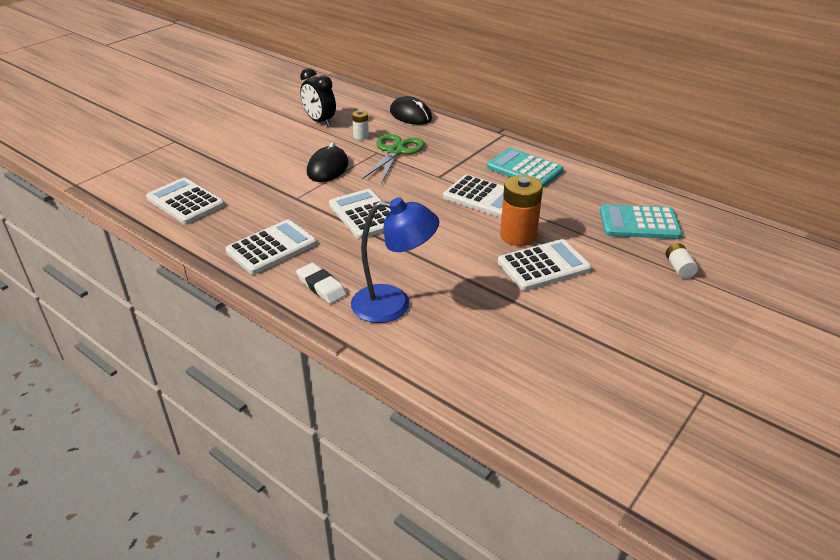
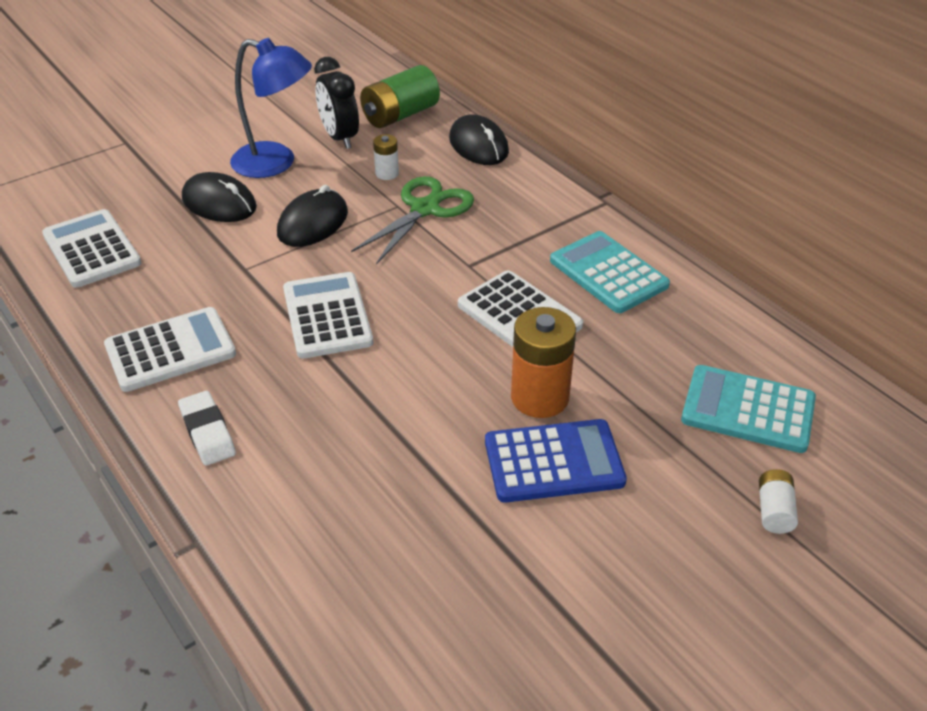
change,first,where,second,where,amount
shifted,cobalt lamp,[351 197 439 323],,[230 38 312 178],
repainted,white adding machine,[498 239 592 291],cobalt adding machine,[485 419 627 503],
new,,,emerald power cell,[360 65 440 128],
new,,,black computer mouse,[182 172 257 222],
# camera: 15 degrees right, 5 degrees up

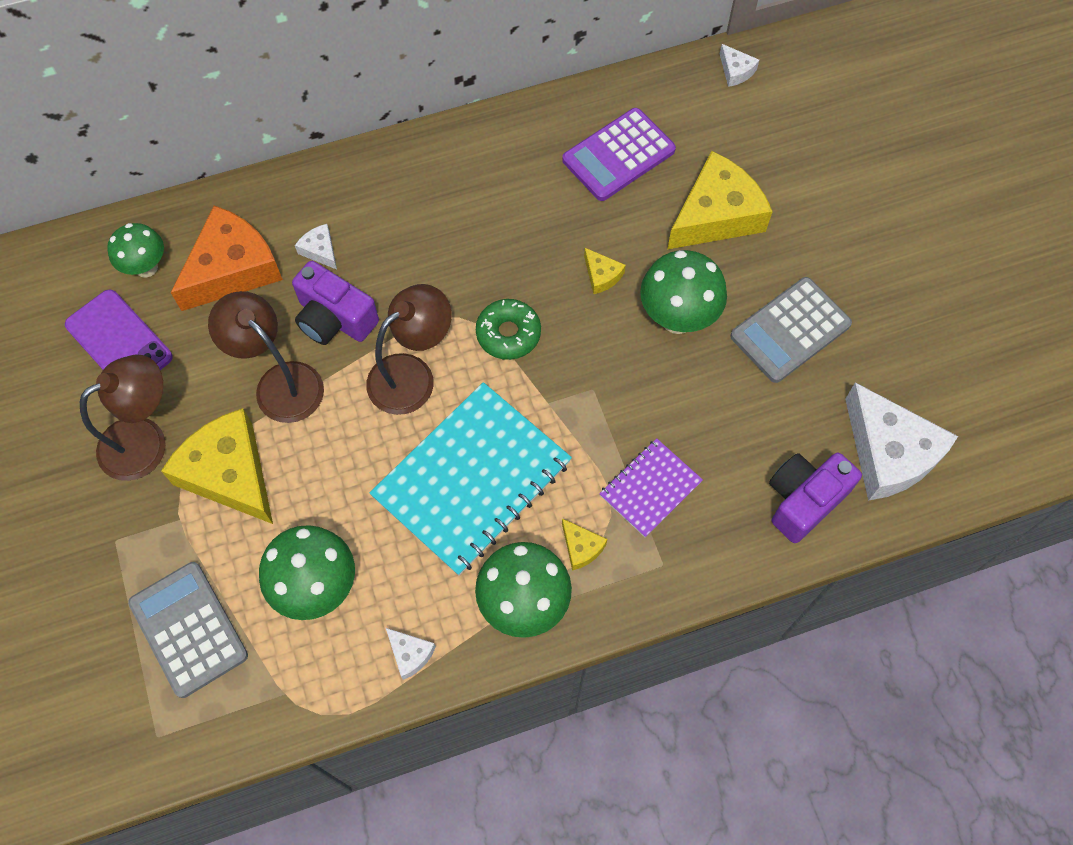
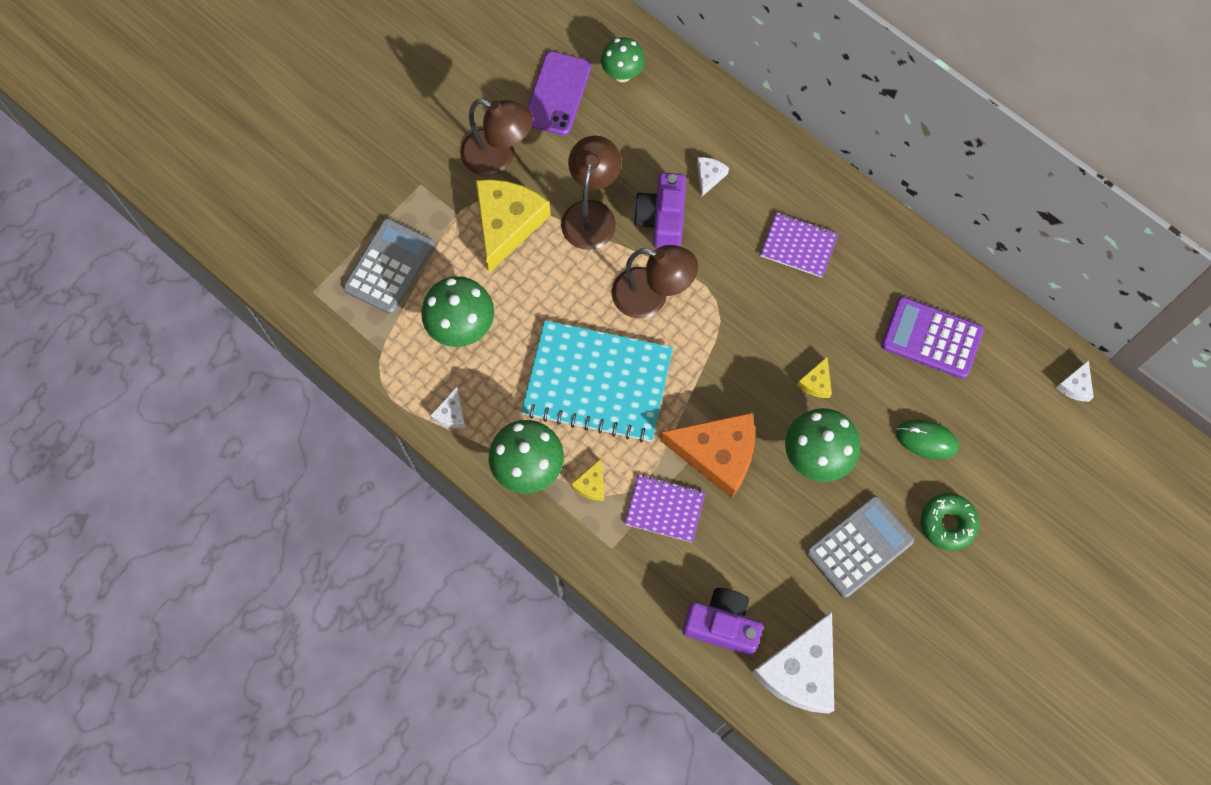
change,first,where,second,where,amount
swapped,bright yellow cheese,[667 151 773 249],emerald computer mouse,[896 419 959 459],
shifted,bright orange cheese,[171 205 283 311],,[660 412 755 498],
rotated,grey adding machine,[730 277 852 383],,[806 496 914 598],120 degrees clockwise
shifted,emerald glazed donut,[476 299 541 360],,[921 493 979 551],
new,,,royal purple notepad,[760 213 838 278],
# camera: 60 degrees right, 5 degrees up

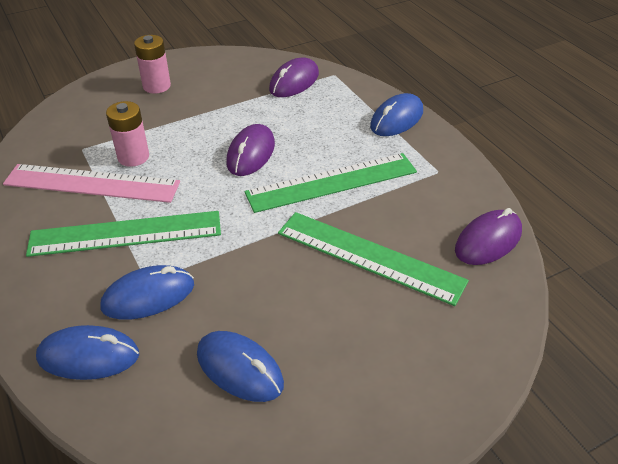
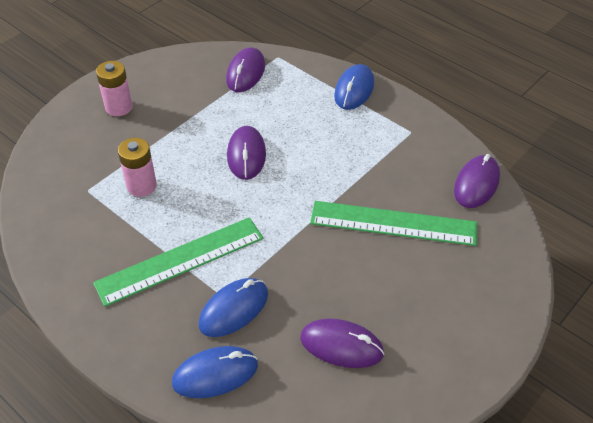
change,first,where,second,where,amount
gone,emerald measuring stick,[245 153 417 213],,,
gone,rose-pink measuring stick,[3 164 180 203],,,
repainted,cobalt computer mouse,[197 331 284 402],royal purple computer mouse,[300 319 384 368],
# camera: 20 degrees left, 5 degrees up

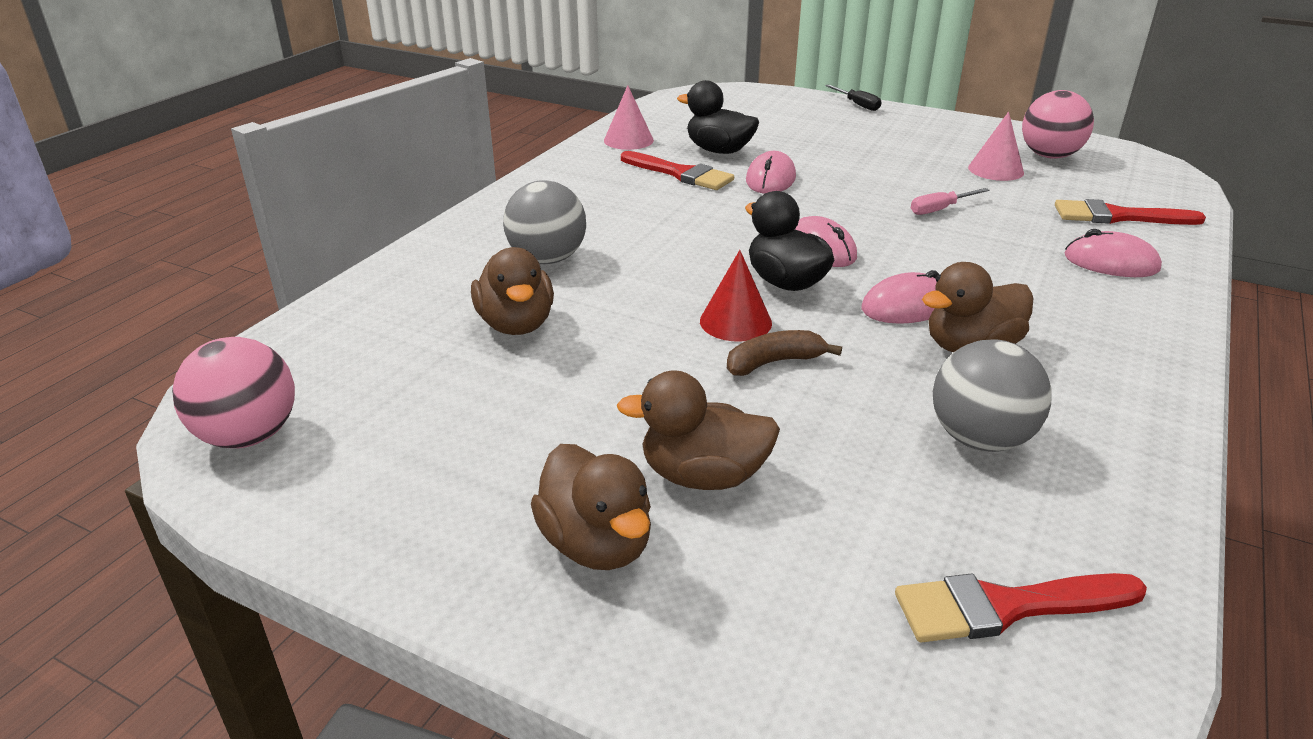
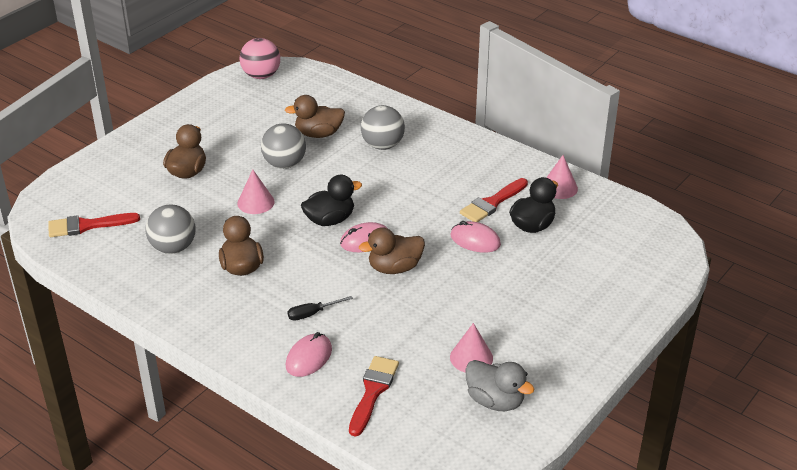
change,first,where,second,where,amount
shifted,black screwdriver,[825 84 881 111],,[288 296 353 321],
swapped,rose-pink ball,[1022 90 1094 159],grey duck,[465 360 535 411],
gone,rose-pink screwdriver,[911 188 990 215],,,
gone,red cone,[700 250 772 342],,,
gone,rose-pink computer mouse,[861 270 939 324],,,
swapped,dark brown banana,[727 330 842 376],rose-pink cone,[237 170 275 214],
shifted,dark brown duck,[531 444 651 570],,[359 227 425 274],
rotated,red paintbrush,[895 573 1147 643],,[48 213 140 237],105 degrees counterclockwise
new,,,grey ball,[261 123 306 169],
# camera: 100 degrees right, 5 degrees up

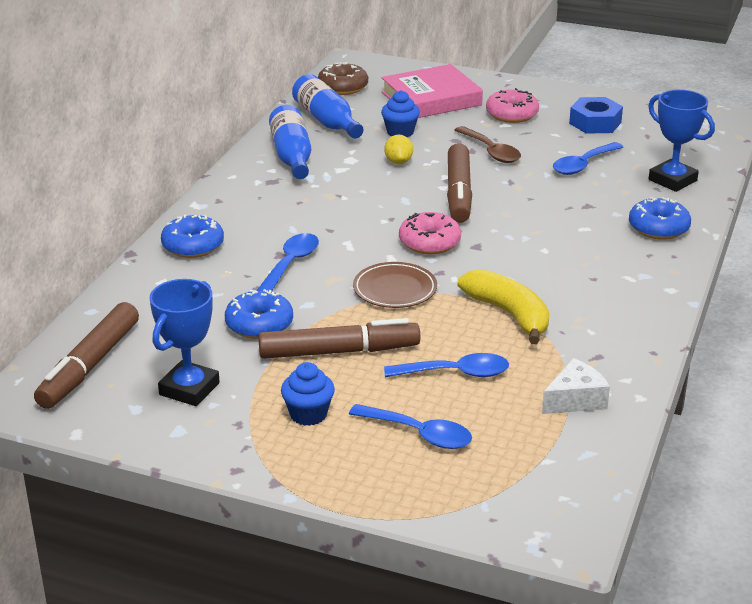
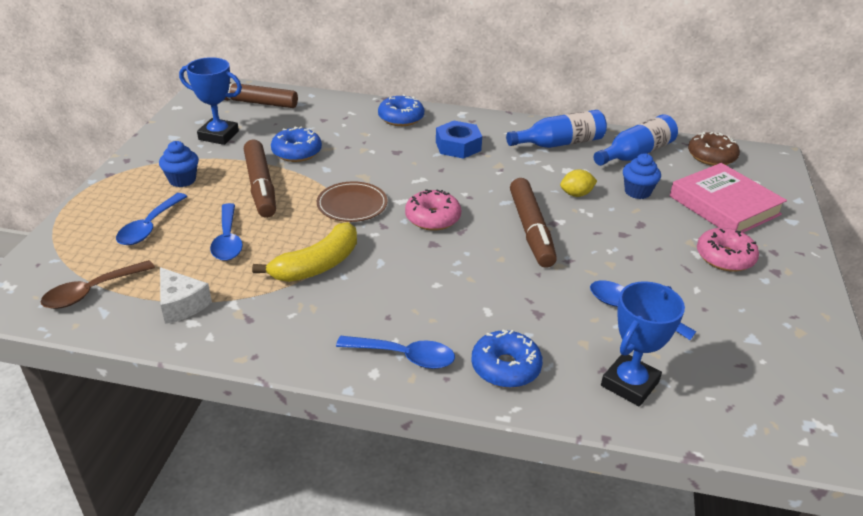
change,first,where,second,where,amount
shifted,cobalt hex nut,[569 97 623 134],,[436 121 482 159],
shifted,dark brown teaspoon,[454 126 521 163],,[40 260 155 309],
rotated,dark brown marker pen,[447 143 472 223],,[510 178 557 268],90 degrees counterclockwise
shifted,cobalt teaspoon,[256 233 319 292],,[336 336 455 369],
# camera: 80 degrees right, 5 degrees up

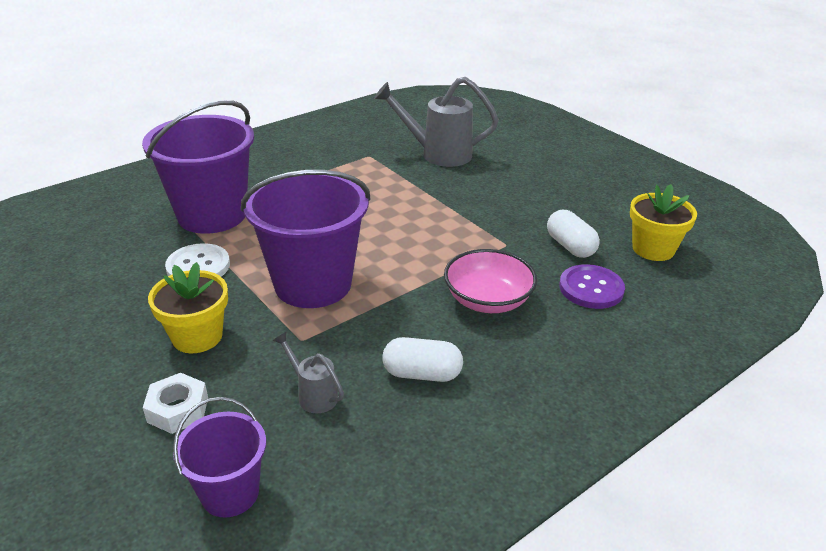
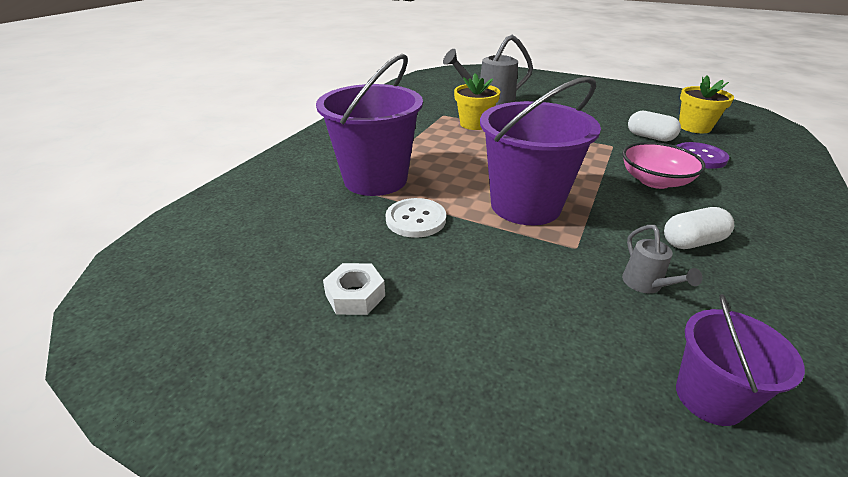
change,first,where,second,where,amount
shifted,bright yellow flower pot,[148 262 228 353],,[454 73 500 130],
rotated,grey sprinkling can,[273 332 344 413],,[622 225 703 293],120 degrees counterclockwise
shifted,white hex nut,[143 373 208 434],,[323 263 385 315],
# camera: 25 degrees left, 0 degrees up

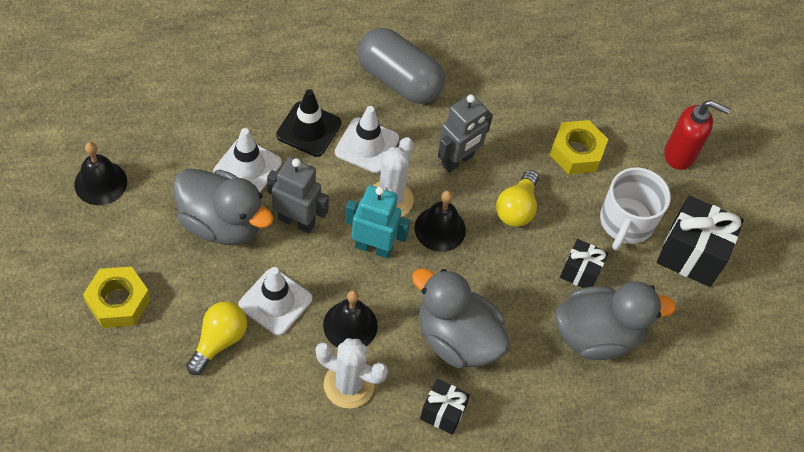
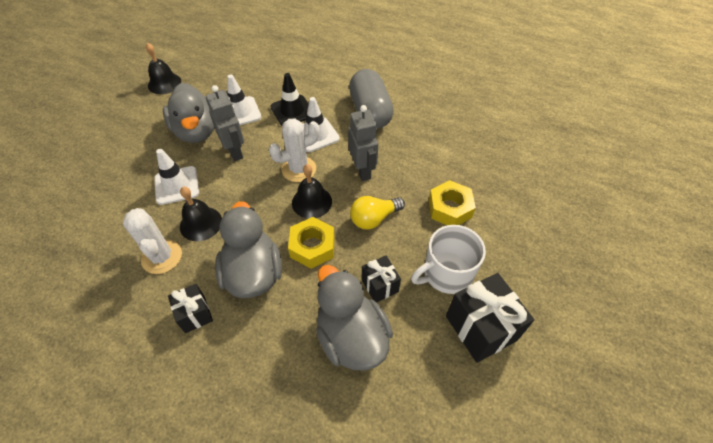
change,first,where,second,where,amount
rotated,grey robot figure,[438 94 493 172],,[348 105 378 181],105 degrees counterclockwise
gone,red pump bottle,[664 100 731 170],,,
gone,aqua robot figure,[345 185 411 259],,,
shifted,bright yellow hex nut,[83 267 151 328],,[288 217 335 269],
rotated,grey duck,[555 282 676 360],,[316 265 393 371],150 degrees counterclockwise
gone,bright yellow bulb,[186 301 247 375],,,
# camera: 45 degrees right, 5 degrees down

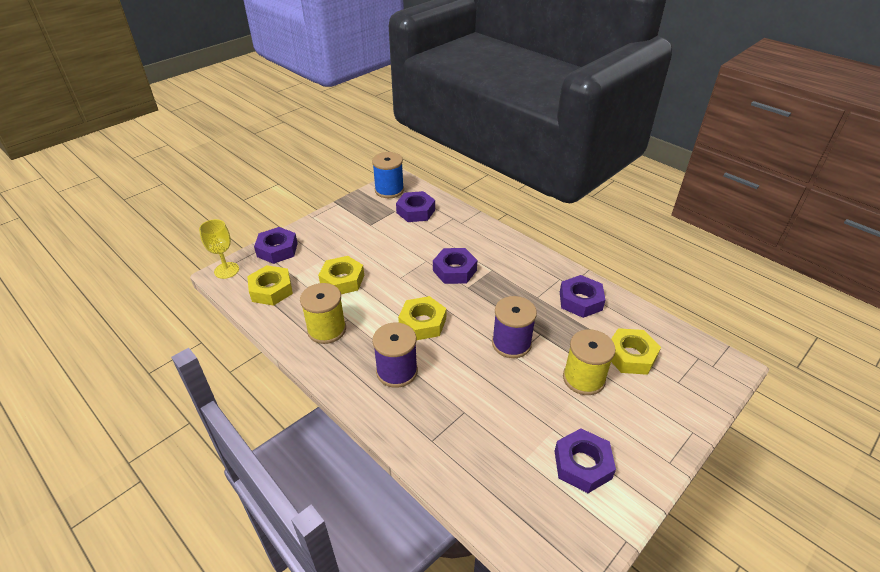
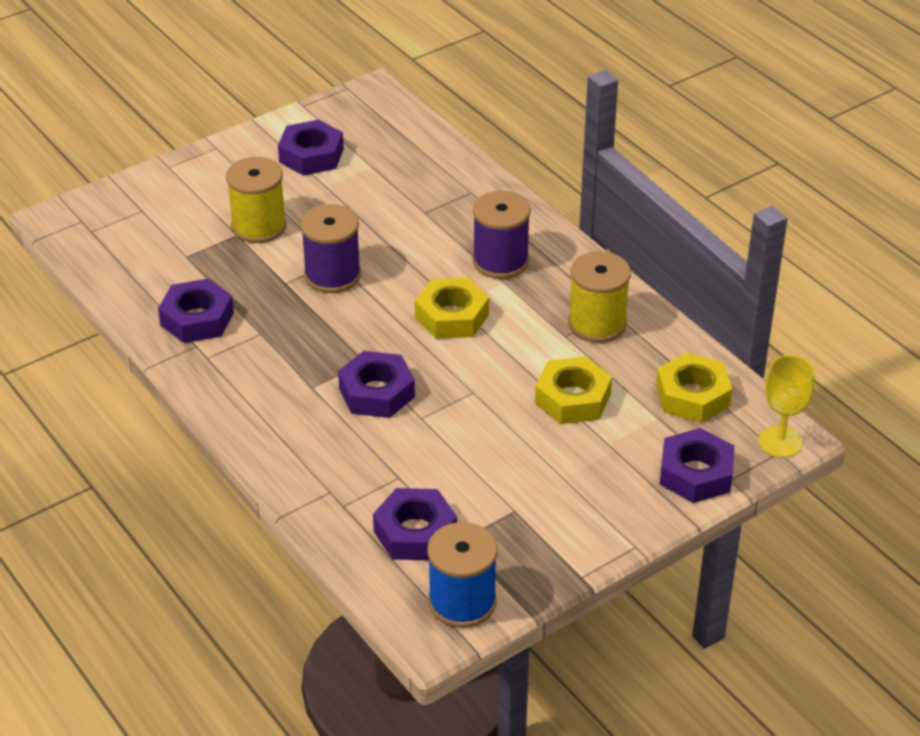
change,first,where,second,where,amount
gone,bright yellow hex nut,[611 328 661 375],,,
# camera: 170 degrees left, 0 degrees up

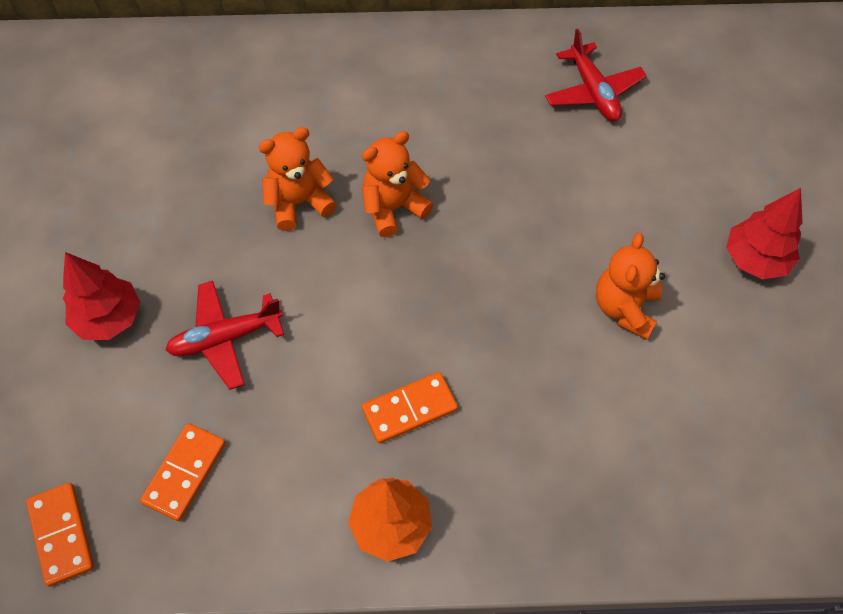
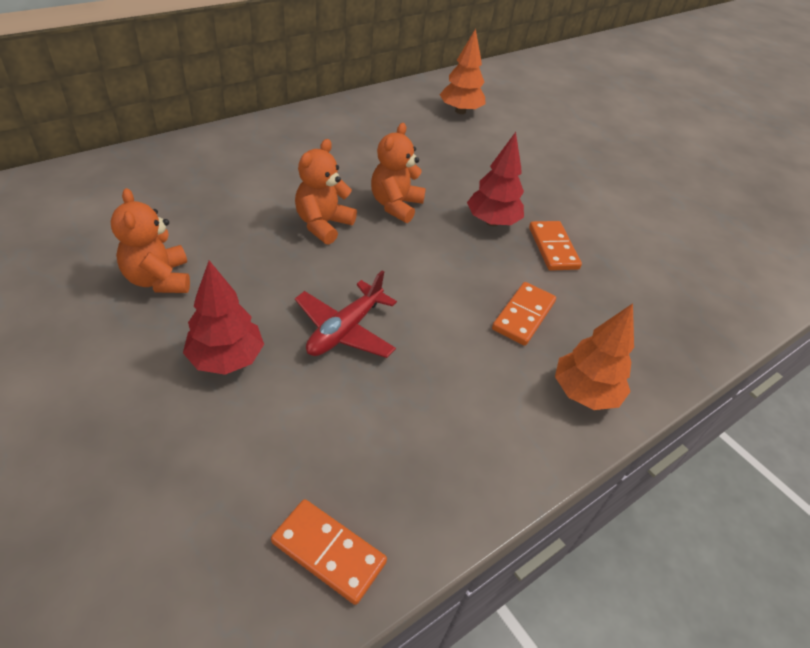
change,first,where,second,where,amount
swapped,red plane,[545 29 647 121],bright orange fir tree,[439 28 486 114],
shifted,red fir tree,[726 188 803 279],,[467 132 524 226],
shifted,bright orange teddy,[596 233 665 340],,[111 188 190 293],
shifted,bright orange domino piece,[140 423 226 521],,[529 221 582 271],
# camera: 40 degrees left, 15 degrees down

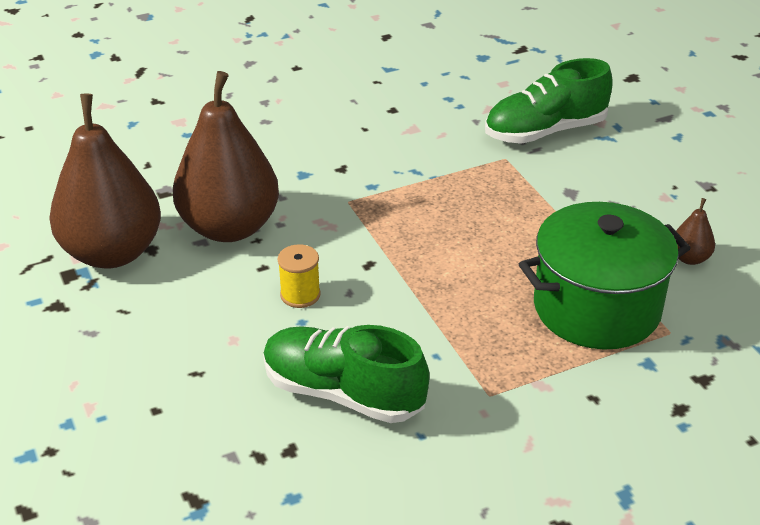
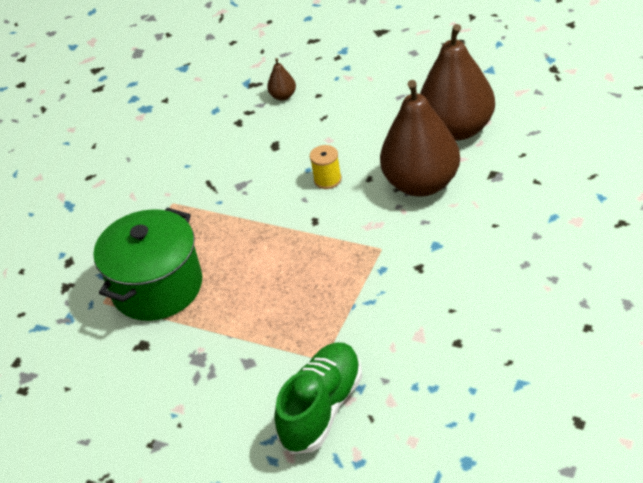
change,first,where,second,where,amount
shifted,dark brown pear fruit,[676 198 715 265],,[267 58 296 100],
gone,emerald shoe,[263 325 429 423],,,
# camera: 145 degrees right, 5 degrees up

